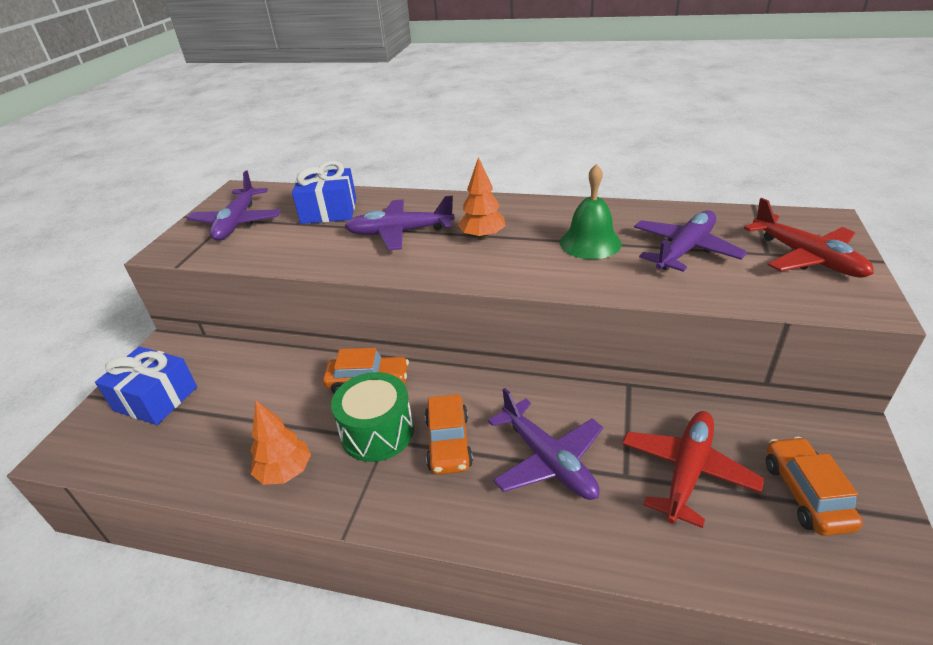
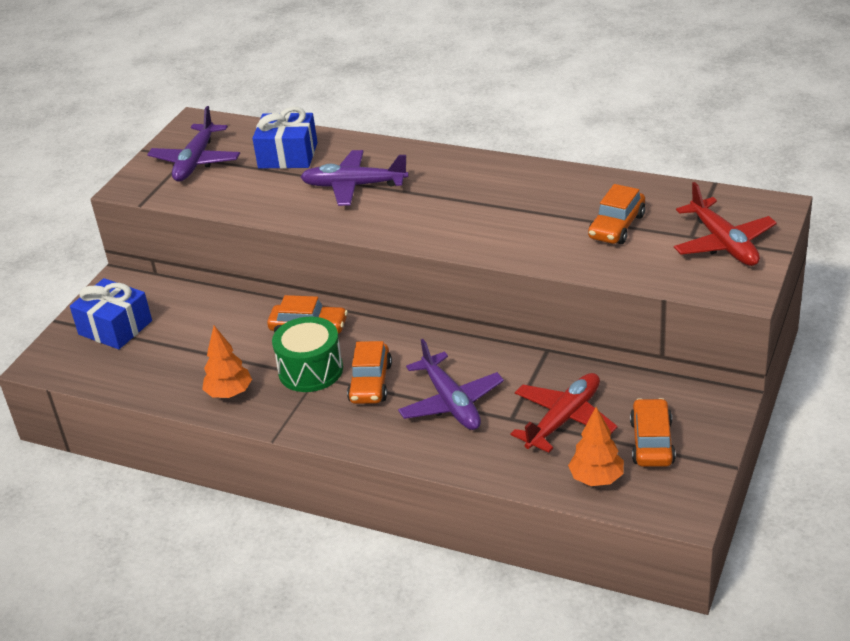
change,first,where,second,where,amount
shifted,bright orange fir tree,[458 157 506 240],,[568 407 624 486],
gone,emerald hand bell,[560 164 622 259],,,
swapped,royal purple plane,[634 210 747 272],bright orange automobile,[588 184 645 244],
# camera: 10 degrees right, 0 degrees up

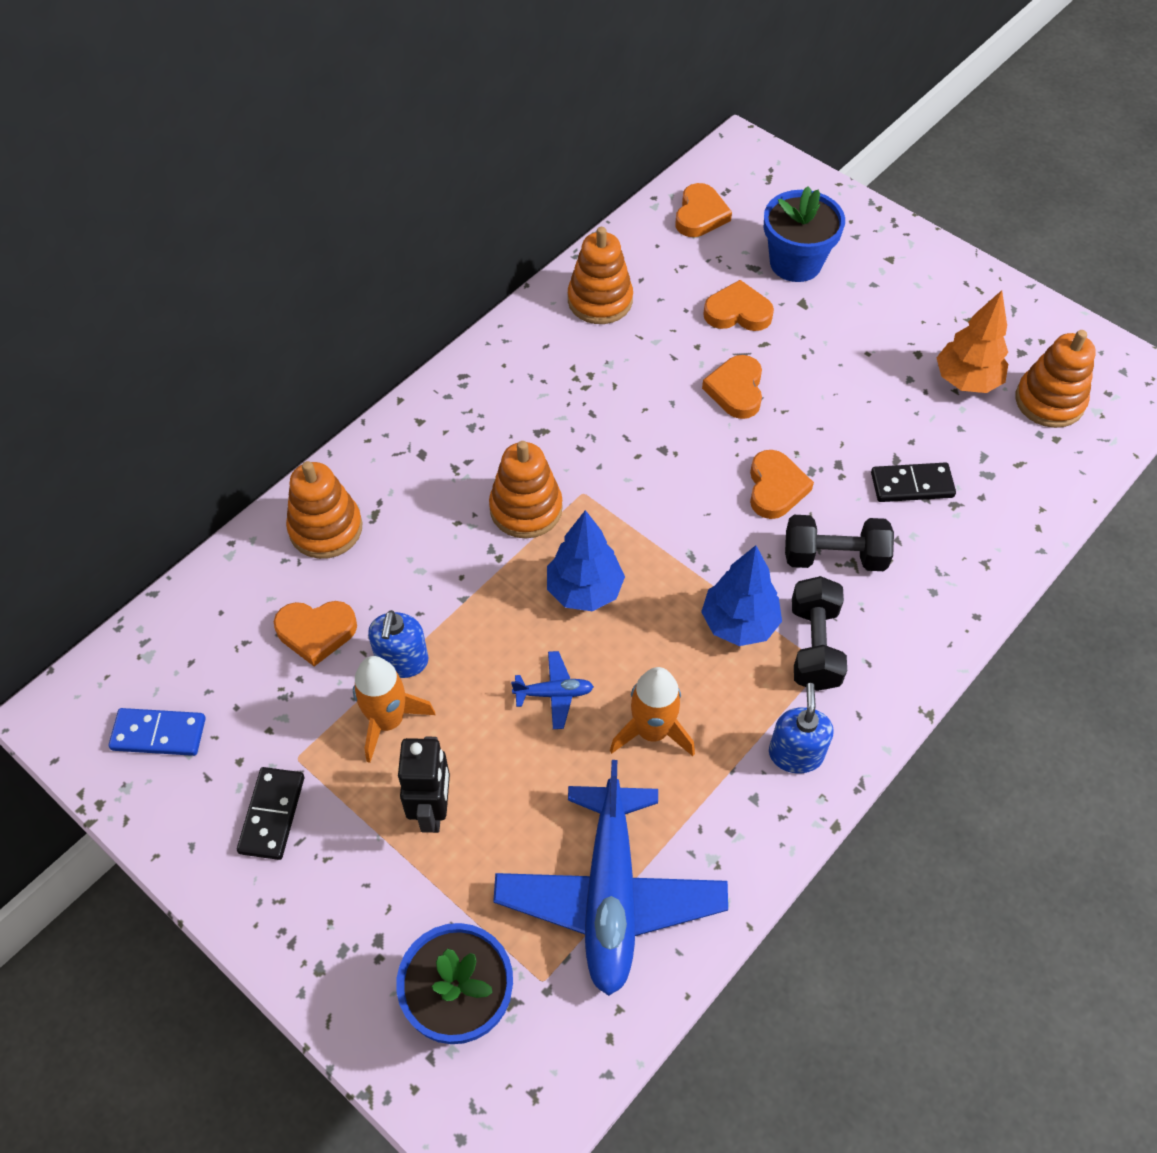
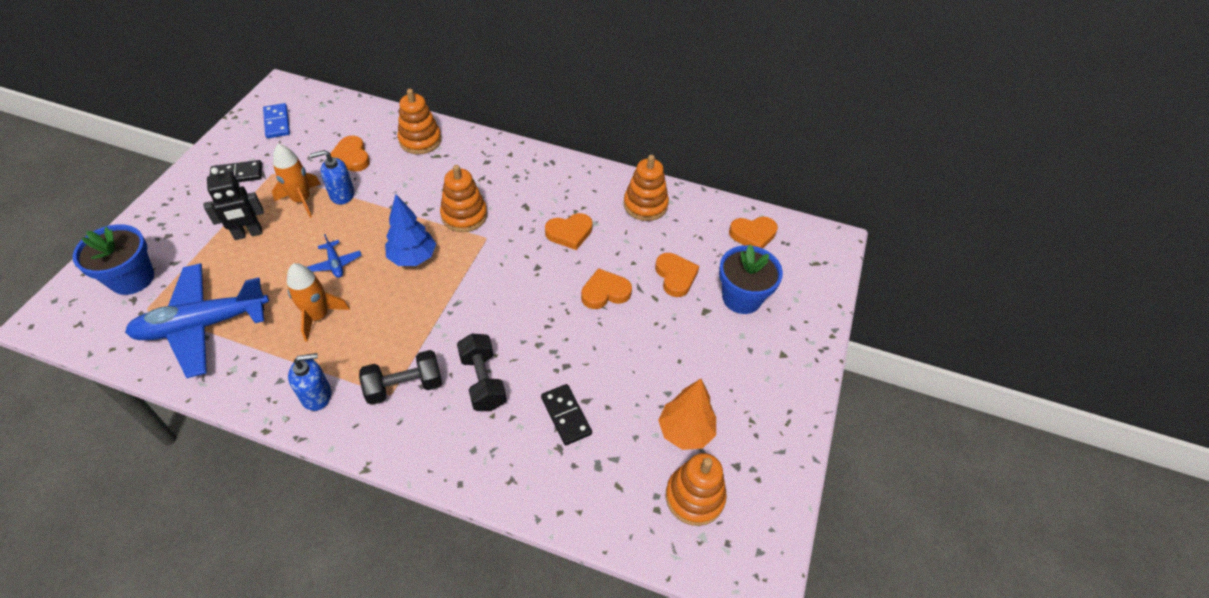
change,first,where,second,where,amount
shifted,bright orange heart,[750 450 814 519],,[545 213 593 250],
gone,cobalt fir tree,[701 545 782 646],,,
# camera: 65 degrees right, 5 degrees down

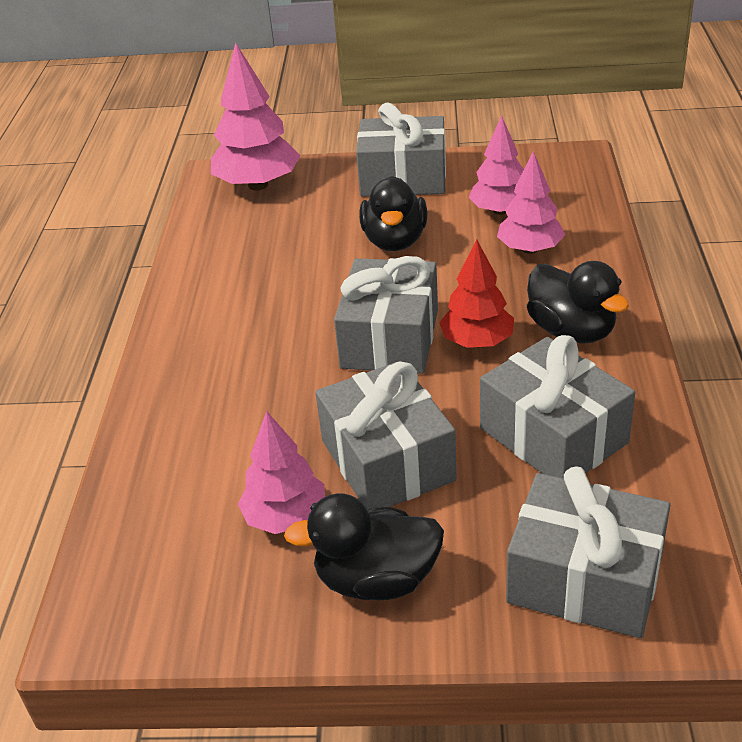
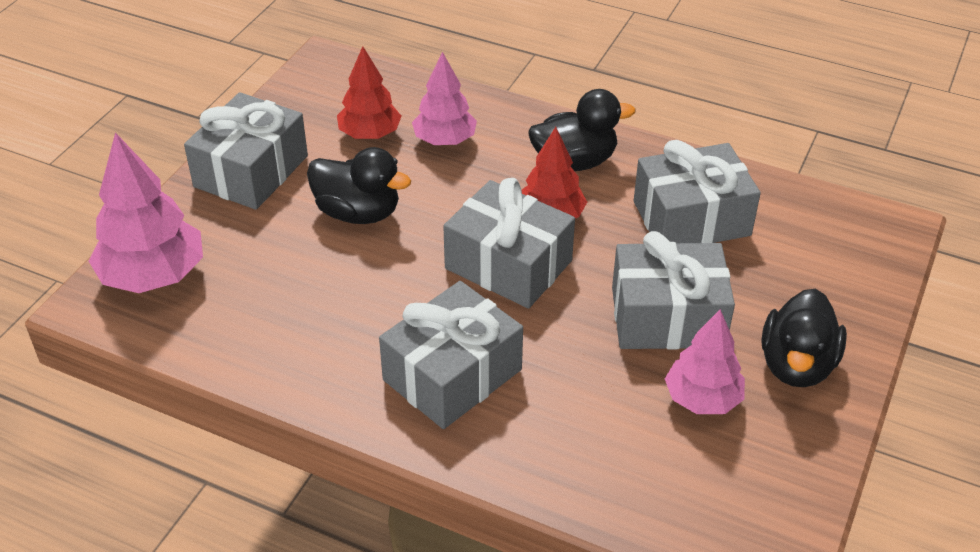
change,first,where,second,where,amount
repainted,rose-pink fir tree,[468 116 524 215],red fir tree,[337 46 401 139],
shifted,grey present,[506 466 670 638],,[379 281 523 429],
# camera: 70 degrees left, 5 degrees up

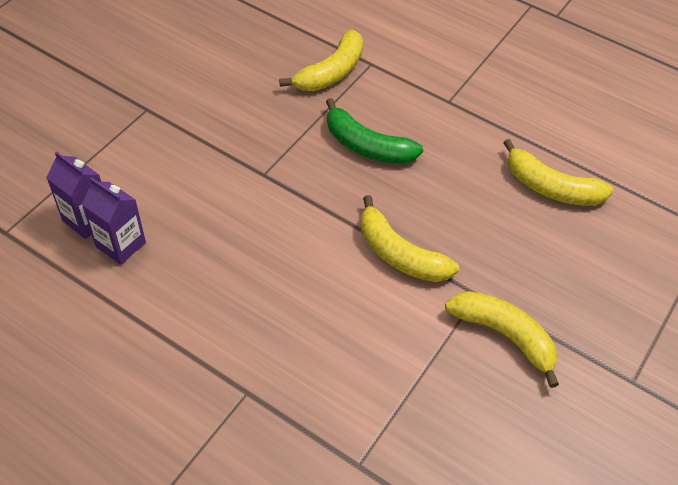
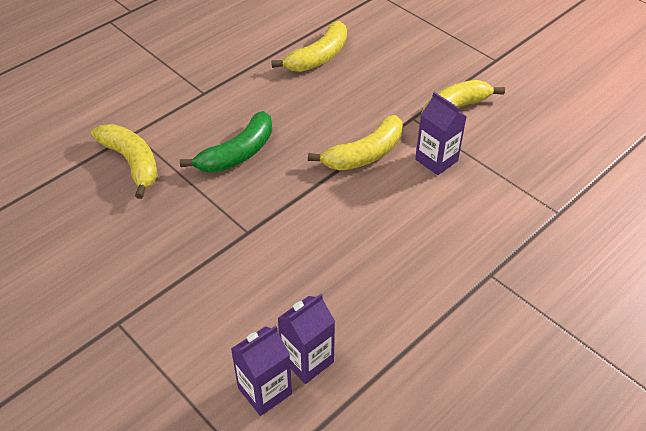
change,first,where,second,where,amount
new,,,royal purple carton,[415 92 467 175],
# camera: 75 degrees left, 5 degrees down

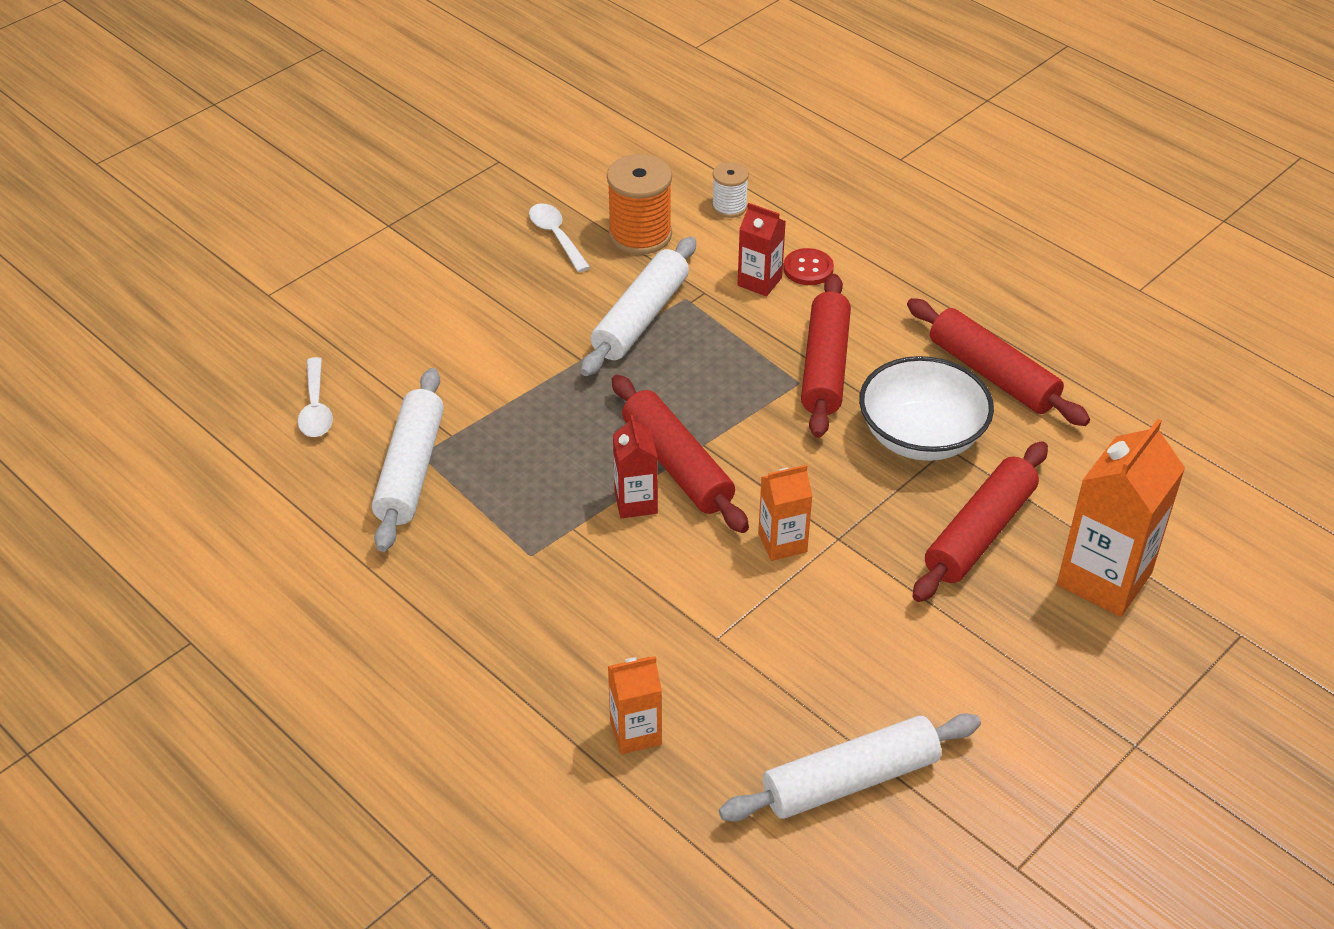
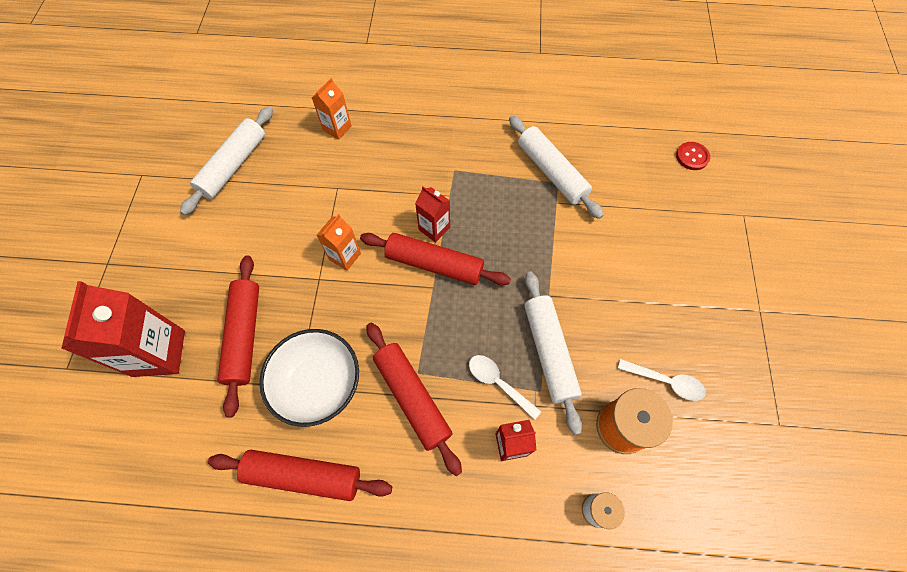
change,first,where,second,where,amount
shifted,red shirt button,[783 248 834 285],,[676 142 710 170],
shifted,white teaspoon,[298 357 333 437],,[469 355 541 420],
repainted,bright orange carton,[1057 419 1185 617],red carton,[61 281 185 377],
# camera: 140 degrees right, 20 degrees up

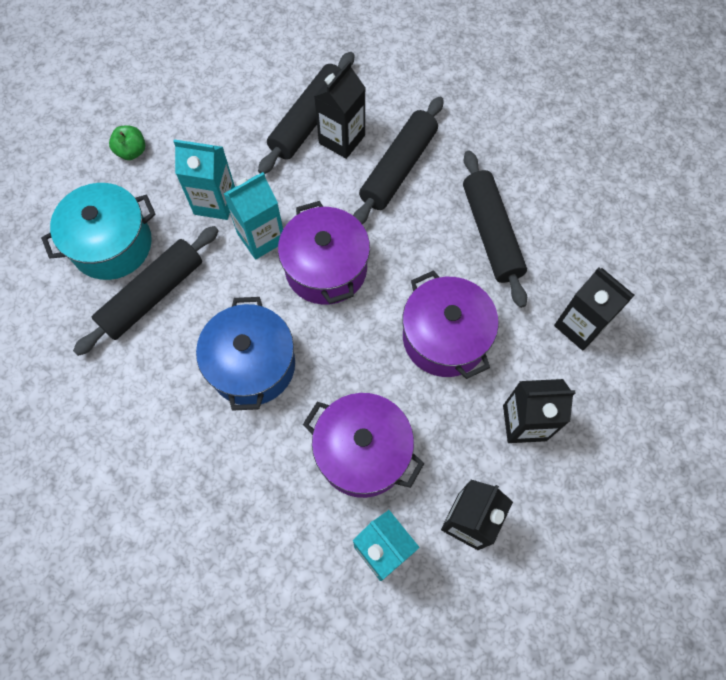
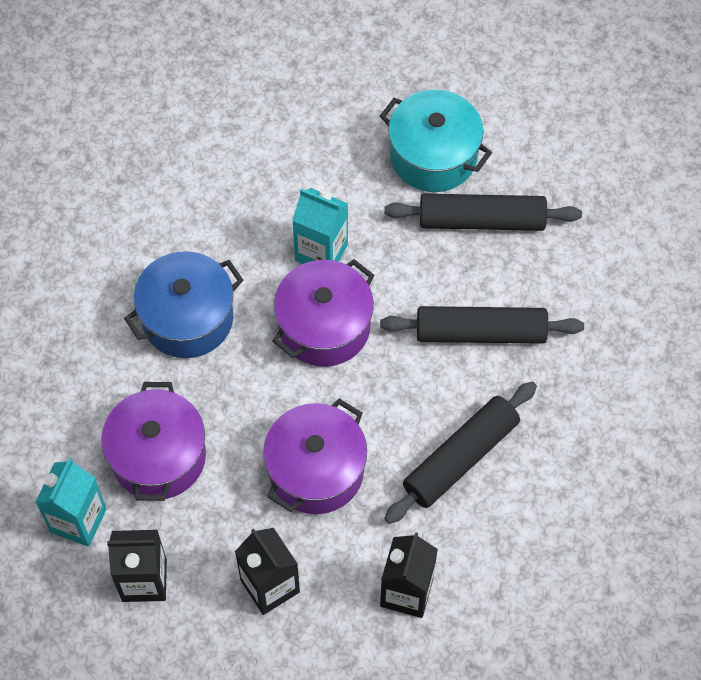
change,first,where,second,where,amount
gone,black carton,[314 61 366 159],,,
gone,emerald apple fruit,[109 125 145 160],,,
gone,aqua carton,[173 140 235 220],,,
shifted,aqua stockpot,[41 183 156 280],,[380 90 492 192],
gone,black rolling pin,[73 226 219 356],,,
# camera: 60 degrees right, 5 degrees down

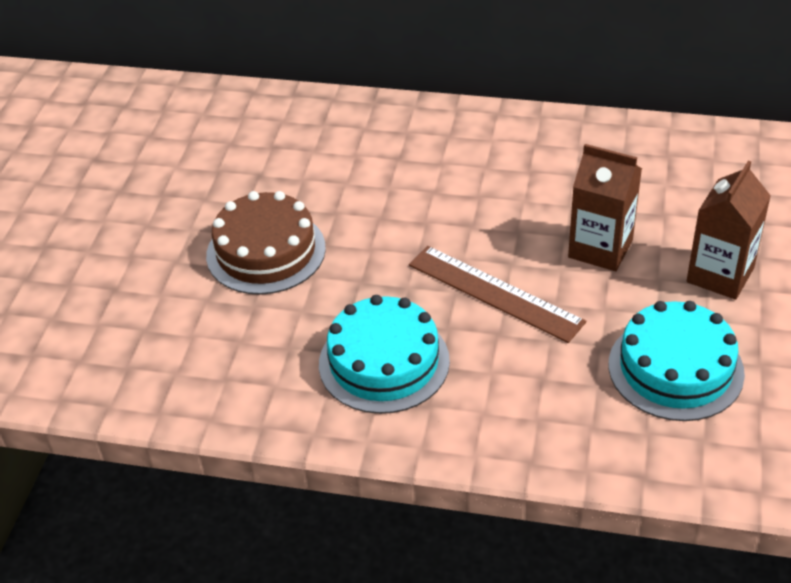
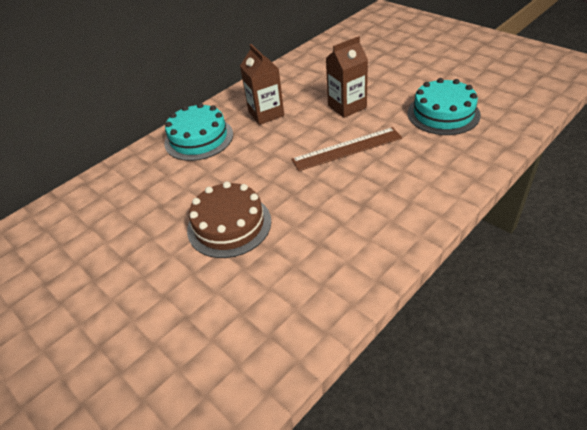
change,first,where,second,where,amount
shifted,dark brown carton,[686 161 771 300],,[240 44 284 125],
shifted,aqua gateau,[319 295 450 414],,[164 103 233 161],
# camera: 55 degrees left, 0 degrees up

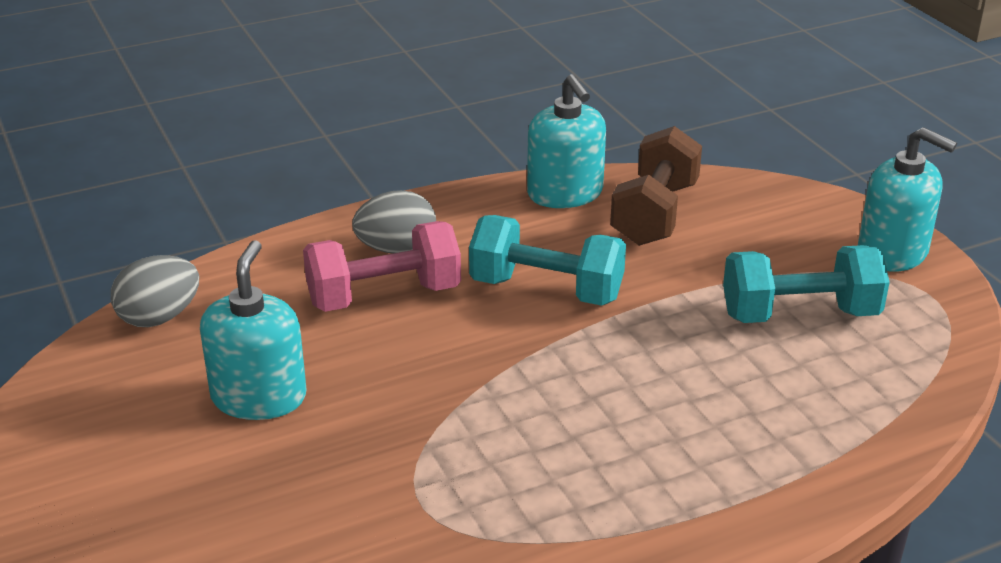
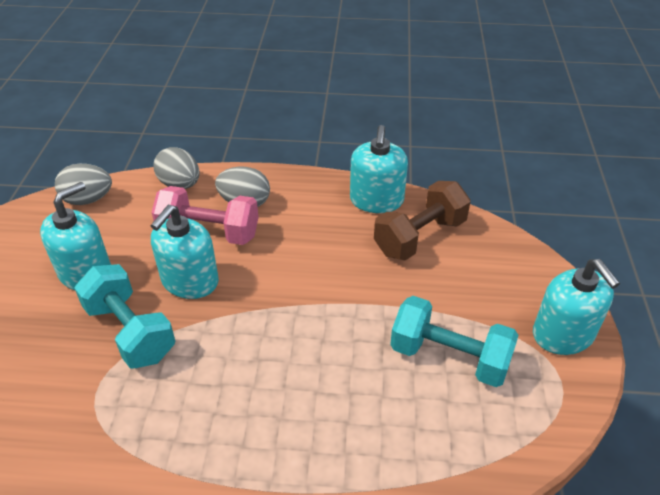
change,first,where,second,where,amount
shifted,aqua free weight,[469 215 626 306],,[74 264 175 369],
new,,,grey egg shape,[153 147 200 189],
new,,,aqua pump bottle,[150 205 219 299],
# camera: 30 degrees right, 10 degrees up

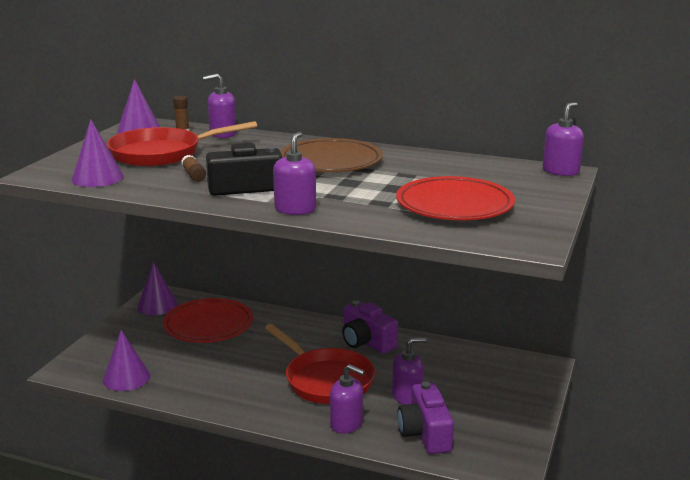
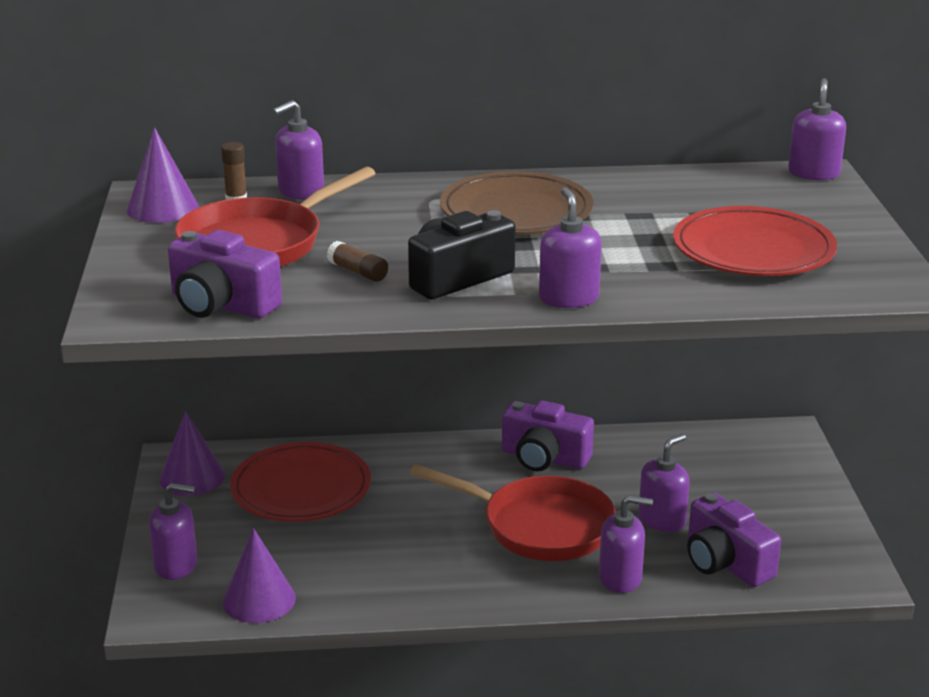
change,first,where,second,where,amount
swapped,royal purple cone,[71 119 124 187],royal purple compact camera,[168 230 282 318],
new,,,royal purple pump bottle,[149 483 197 580],
# camera: 25 degrees left, 5 degrees up

